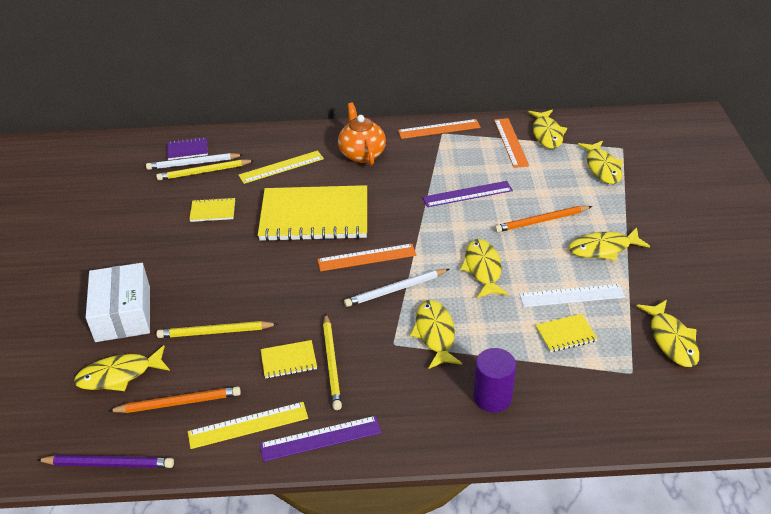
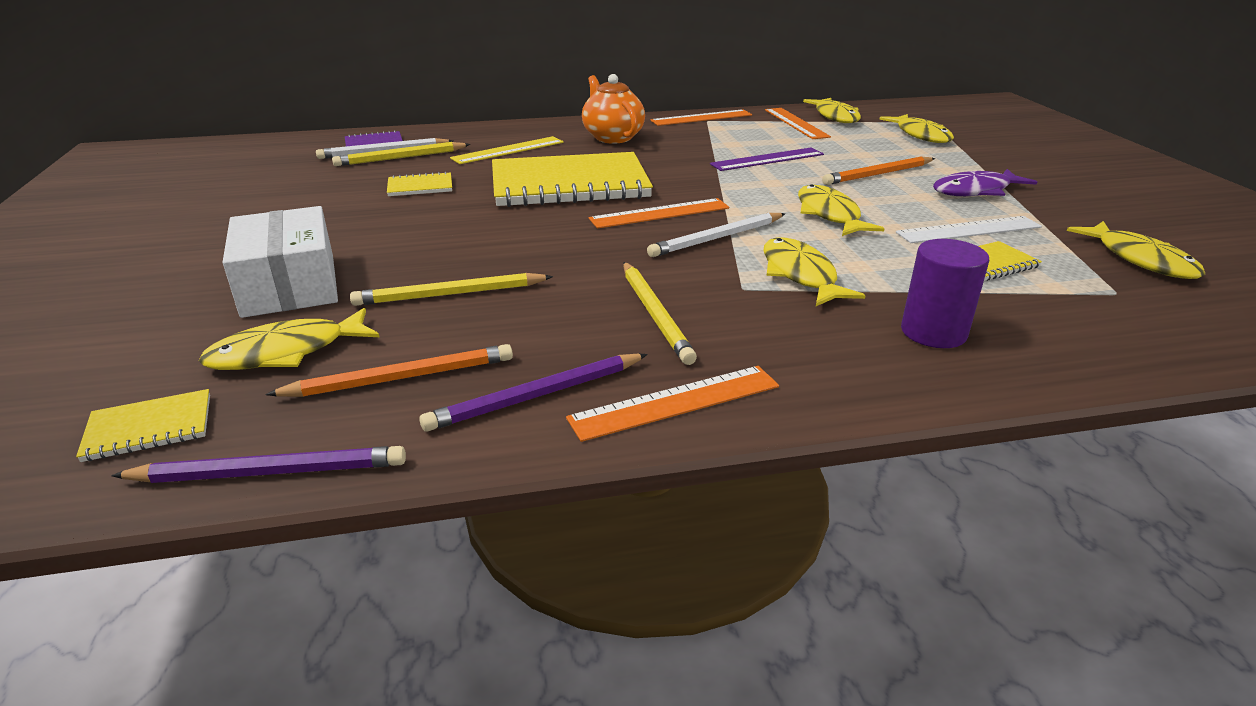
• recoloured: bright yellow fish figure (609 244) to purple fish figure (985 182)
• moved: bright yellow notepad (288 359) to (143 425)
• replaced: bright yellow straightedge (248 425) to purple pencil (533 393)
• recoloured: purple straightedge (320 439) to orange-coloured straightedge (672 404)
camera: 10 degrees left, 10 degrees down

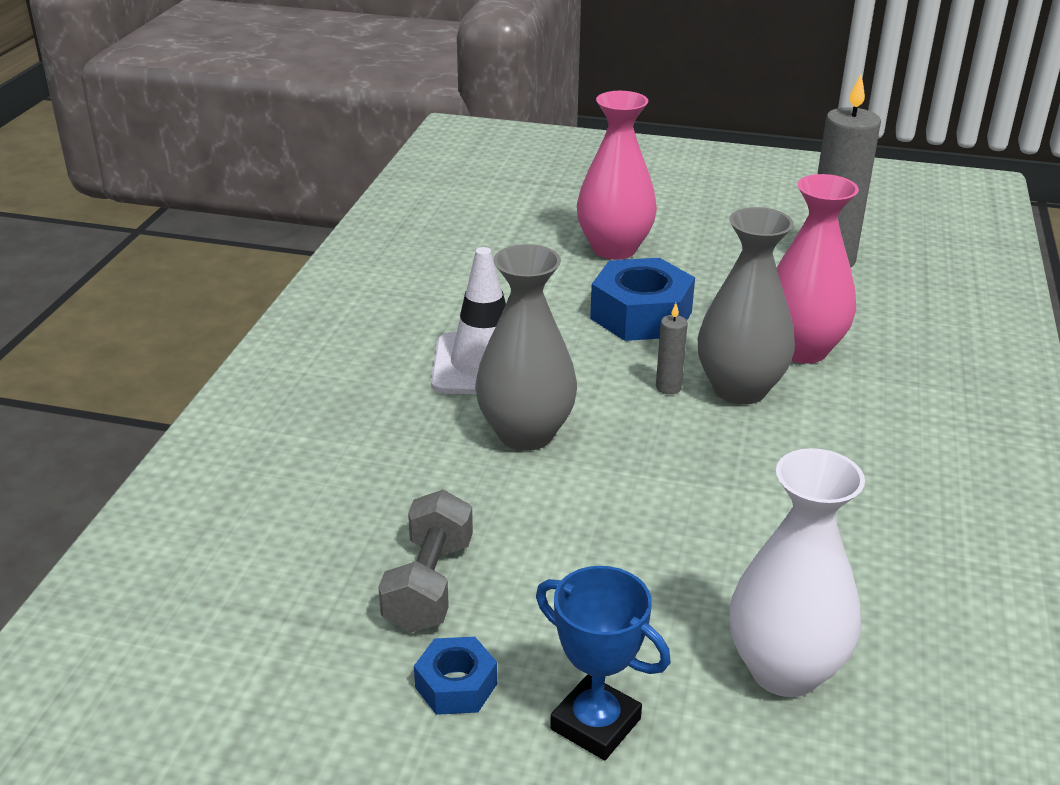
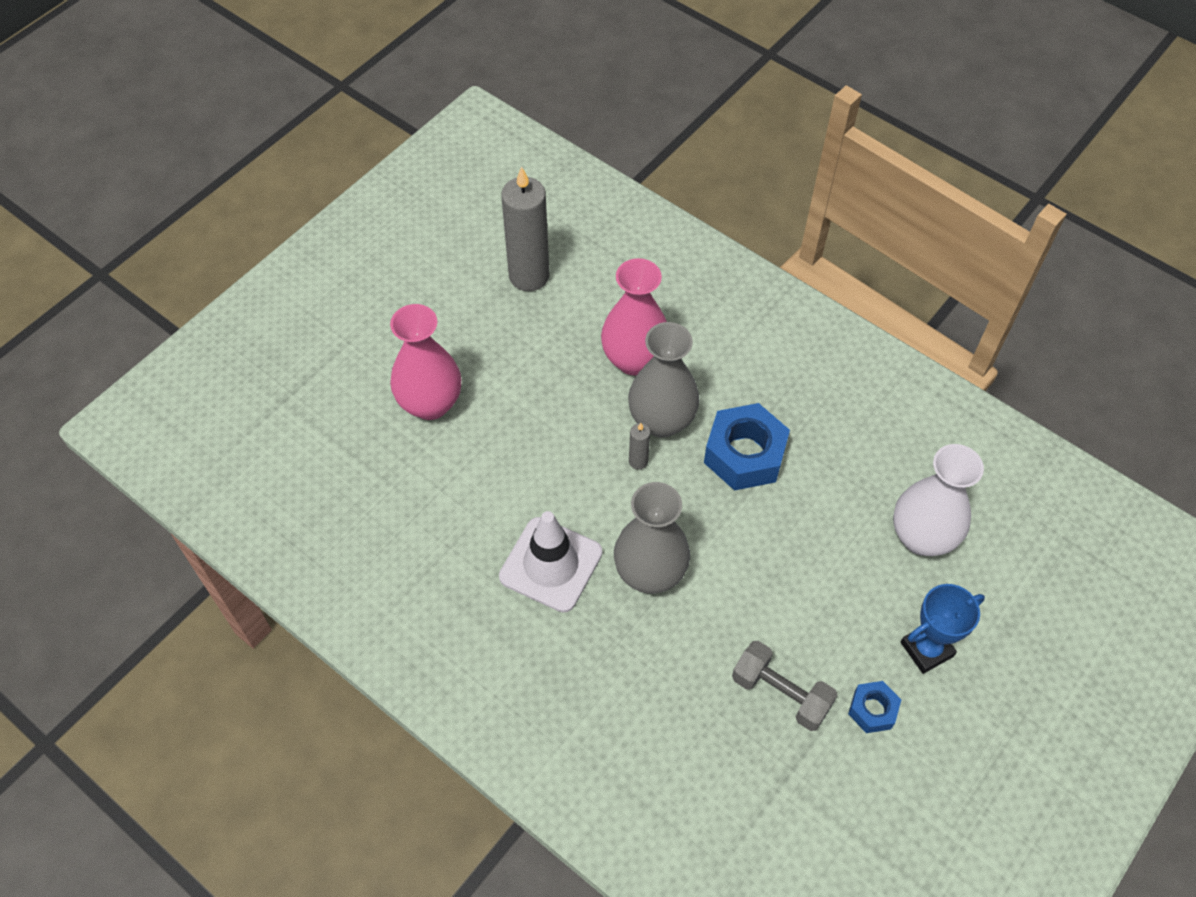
• moved: cobalt hex nut (642 299) to (747 447)
camera: 65 degrees left, 25 degrees up

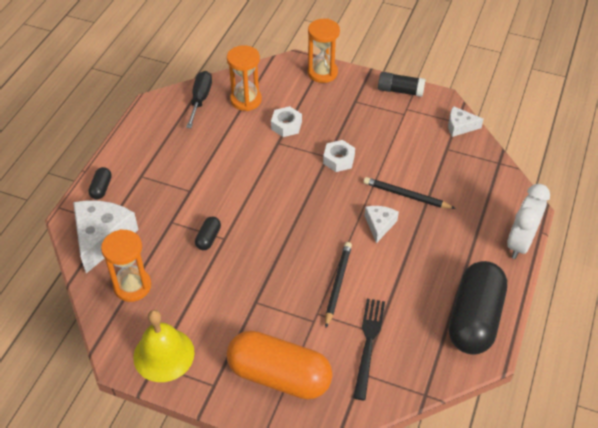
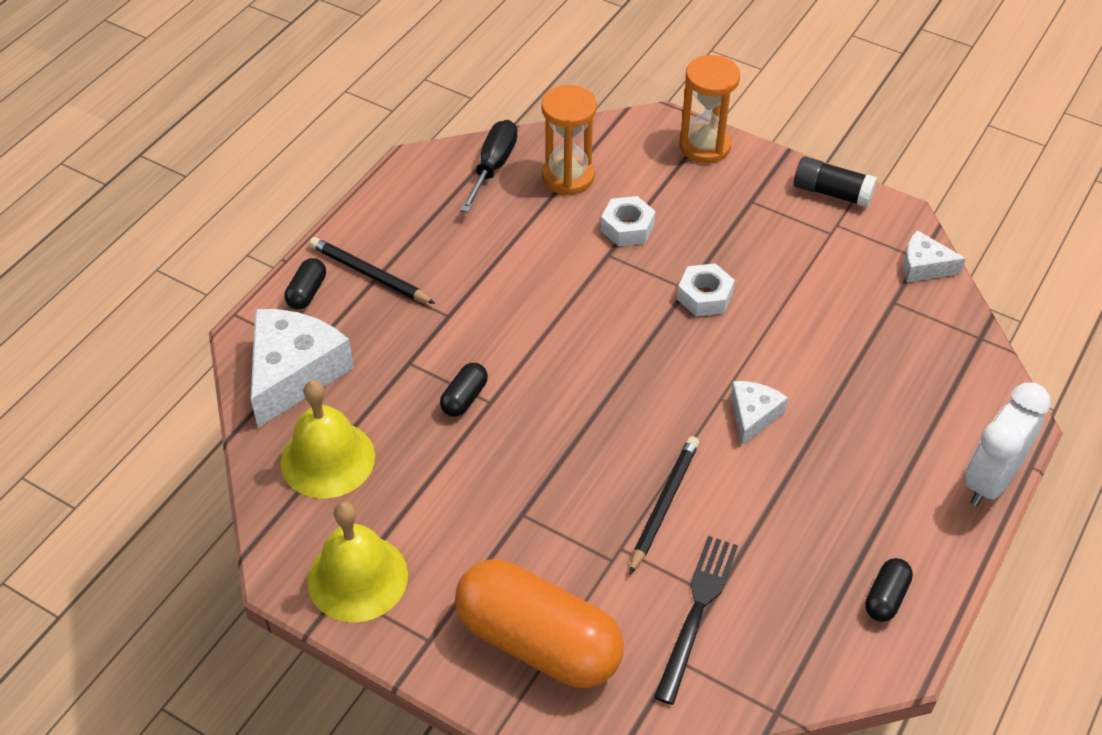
• moved: jet-black pencil (409 193) to (372 270)
• replaced: orange-coloured sandglass (126 265) to bright yellow school bell (327 439)
• resized: jet-black capsule (478 308) = (889 590) x0.41
camera: 10 degrees right, 0 degrees up

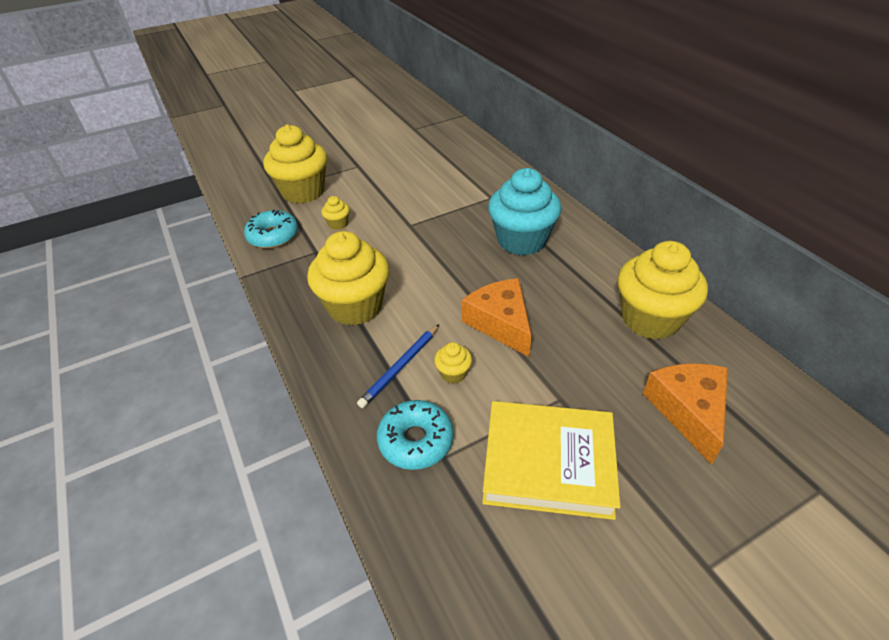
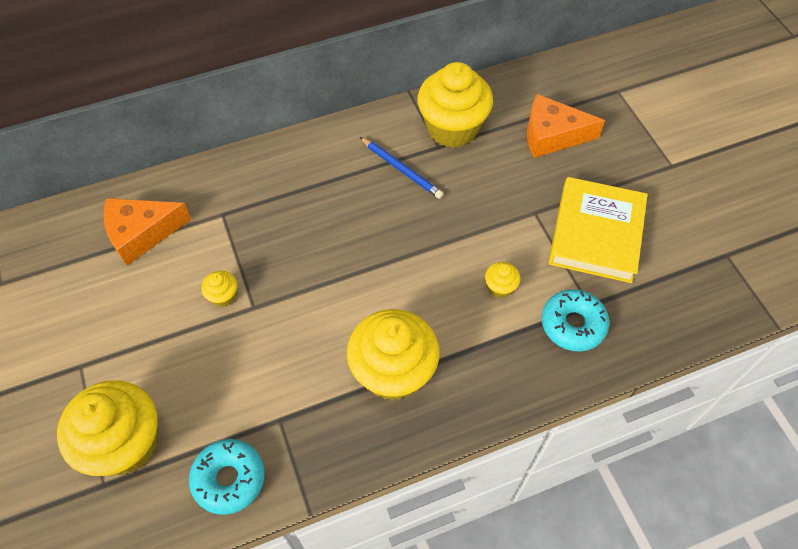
• removed: aqua muffin (524 212)
• moved: bright yellow muffin (336 213) to (219 289)
• moved: orange-coloured cheese (496 317) to (147 232)
• moved: cobalt pencil (398 366) to (402 168)
camera: 85 degrees left, 15 degrees up

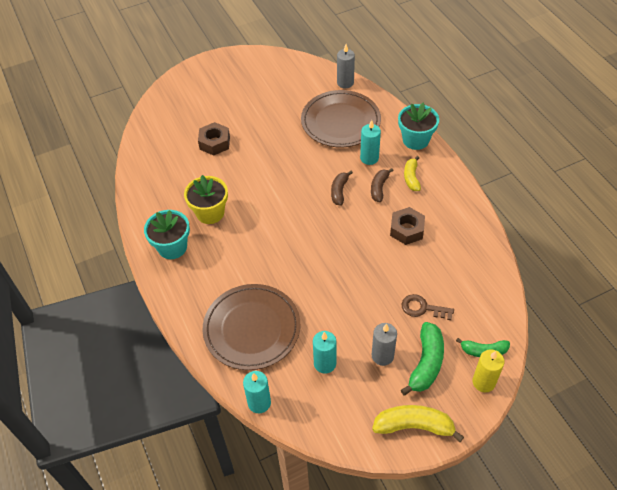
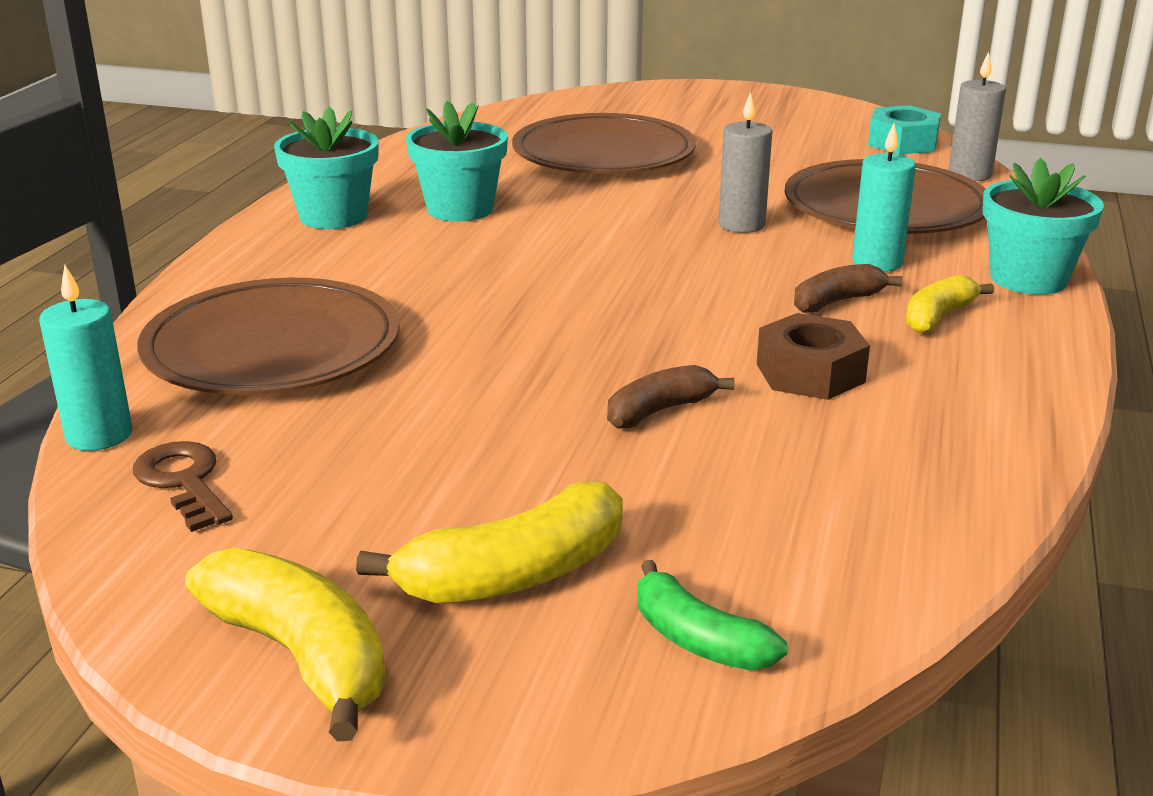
• replaced: brown hex nut (214 139) to brown flat dish (604 143)
• moved: brown toy banana (342 188) to (670 397)
• recoloured: bright yellow flower pot (206 199) to aqua flower pot (457 161)
• moved: brown key (428 307) to (183 486)
• recoloured: emerald toy banana (422 359) to bright yellow toy banana (489 542)
• moved: grey candle (384 344) to (745 162)
• removed: aqua candle (325 352)
• removed: bright yellow candle (488 371)
• added: aqua hex nut (904 129)
camera: 40 degrees right, 25 degrees down

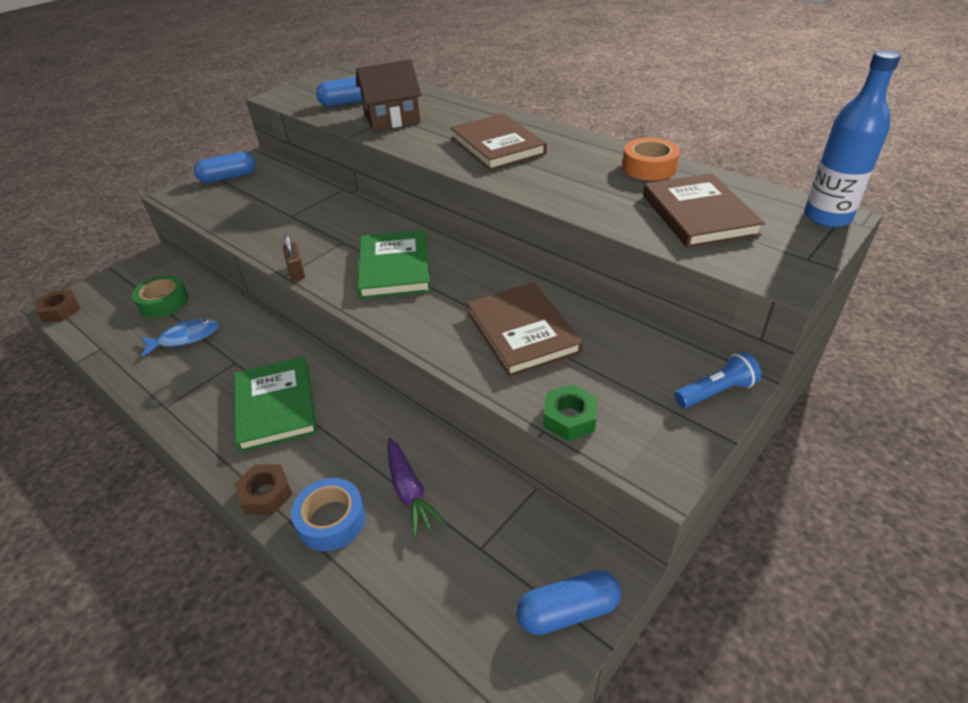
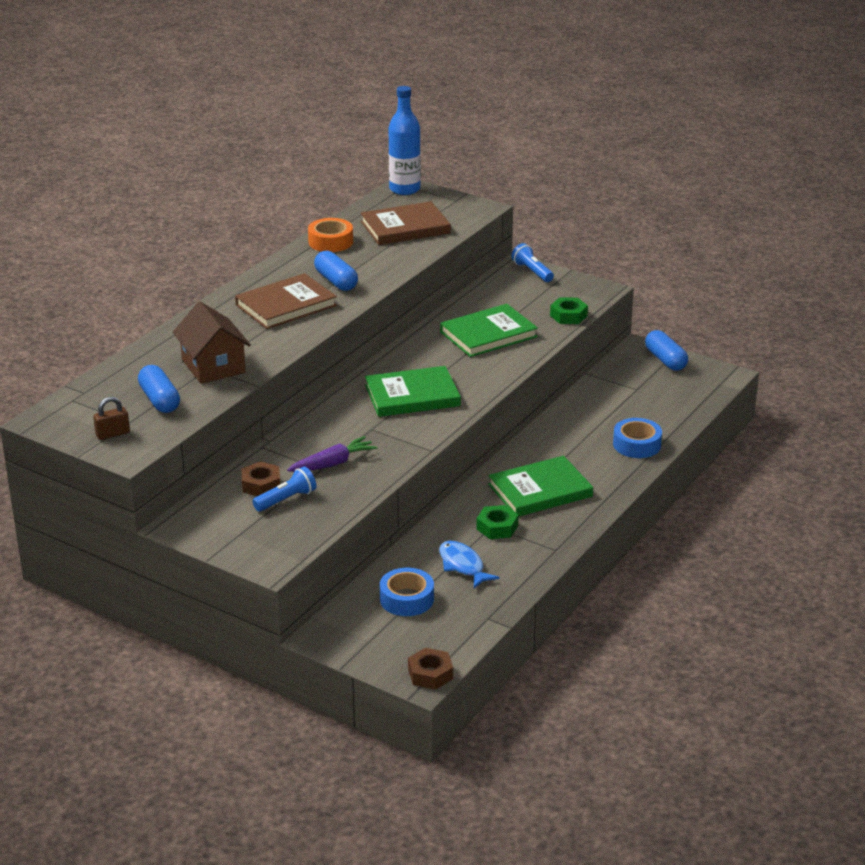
• moved: cobalt capsule (225 167) to (336 271)
• moved: brown small lock (294 257) to (111 418)
• recoloured: emerald tape (160 296) to cobalt tape (407 592)
• recoloured: brown hardcover (525 330) to emerald hardcover (489 330)
• moved: purple toy carrot (416 487) to (332 454)
• moved: brown hex nut (263 490) to (261 478)
• added: cobalt pocket torch (284 488)
• added: emerald hex nut (497 522)
camera: 100 degrees left, 10 degrees down

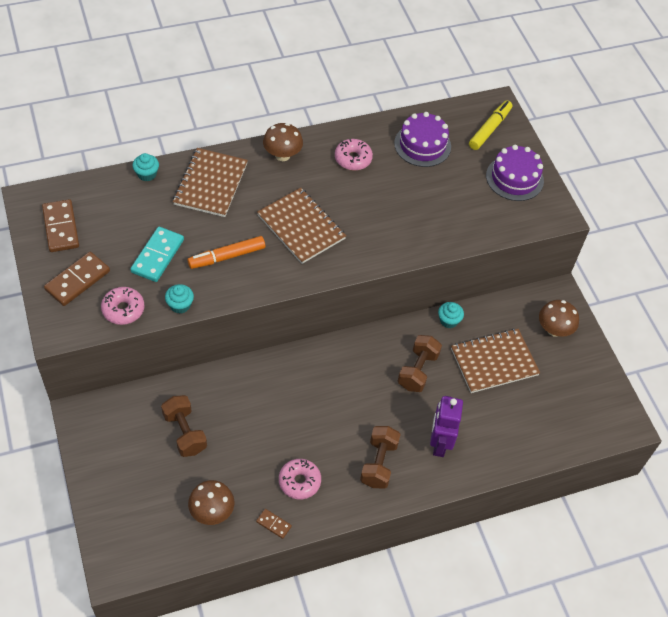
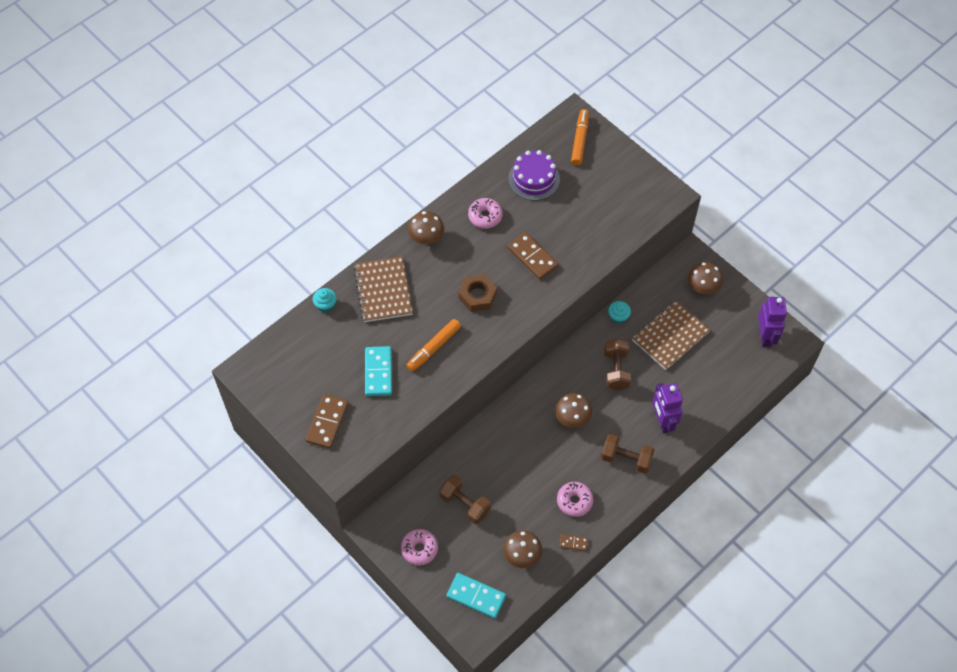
• recoloured: bright yellow felt pen (490 125) to orange-coloured felt pen (580 137)
• removed: purple layer cake (515 173)
• replaced: brown notepad (301 226) to brown hex nut (478 293)
• moved: brown domino (60 225) to (533 256)
• removed: aqua muffin (179 299)
• moved: rose-pink donut (123 306) to (419 547)
• turned: brown dumbbell (380 457) = (628 454) 60 degrees counterclockwise
• added: purple robot (772 322)
• added: brown mushroom (573 410)
• added: aqua domino (476 596)
camera: 20 degrees left, 5 degrees up

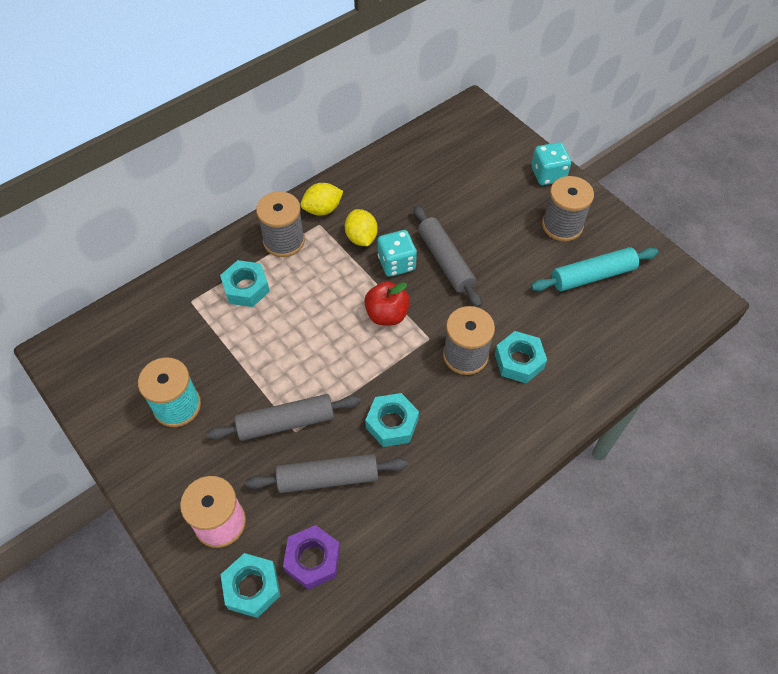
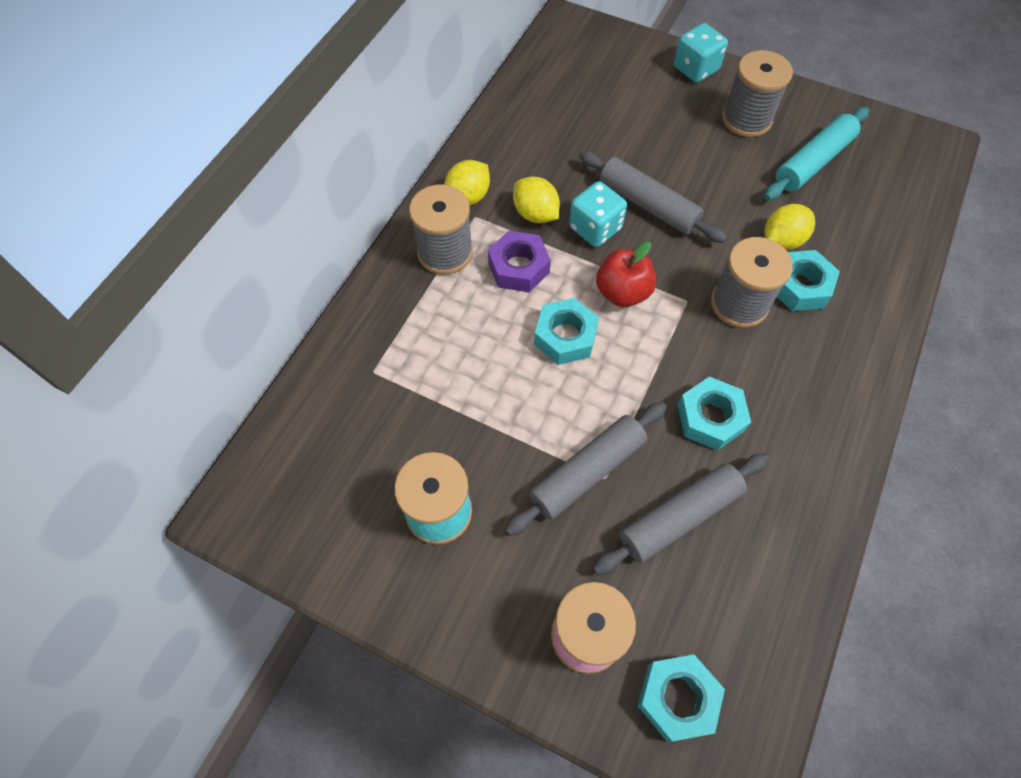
• moved: aqua hex nut (245 283) to (566 331)
• moved: purple hex nut (311 557) to (519 262)
• added: bright yellow citrus fruit (789 227)
camera: 25 degrees left, 5 degrees up

